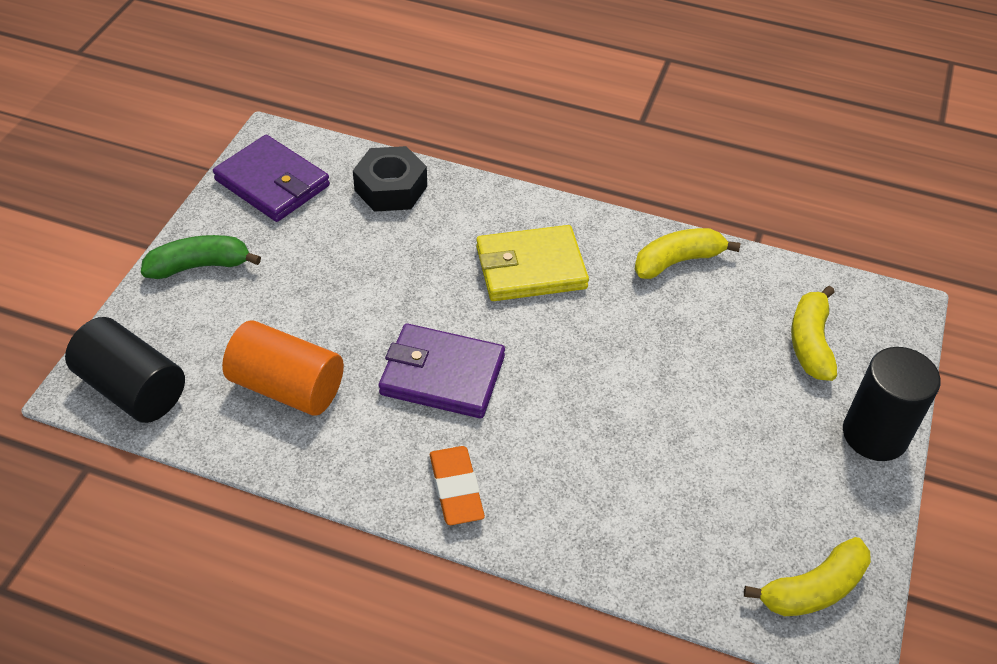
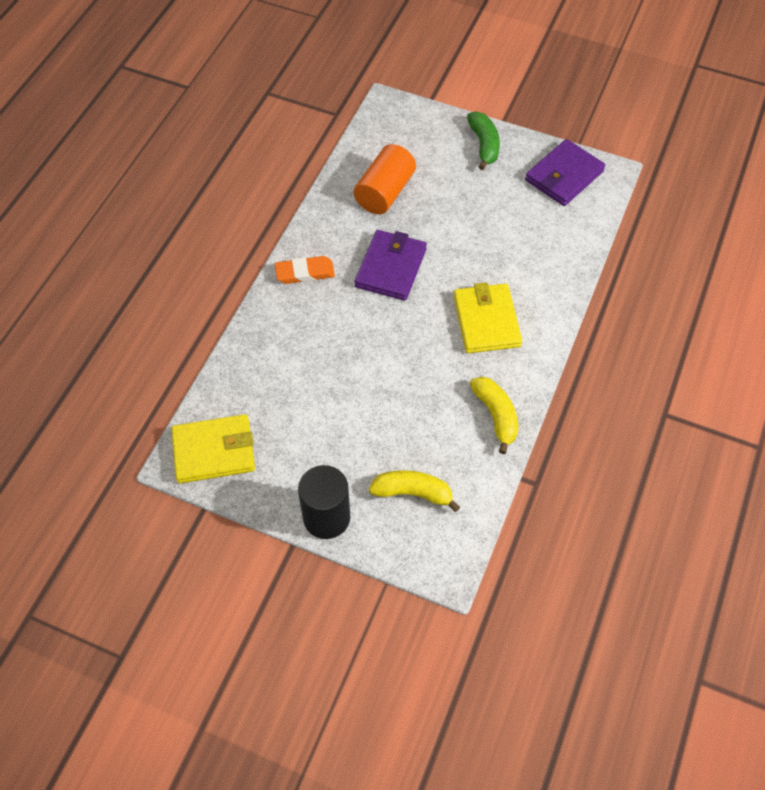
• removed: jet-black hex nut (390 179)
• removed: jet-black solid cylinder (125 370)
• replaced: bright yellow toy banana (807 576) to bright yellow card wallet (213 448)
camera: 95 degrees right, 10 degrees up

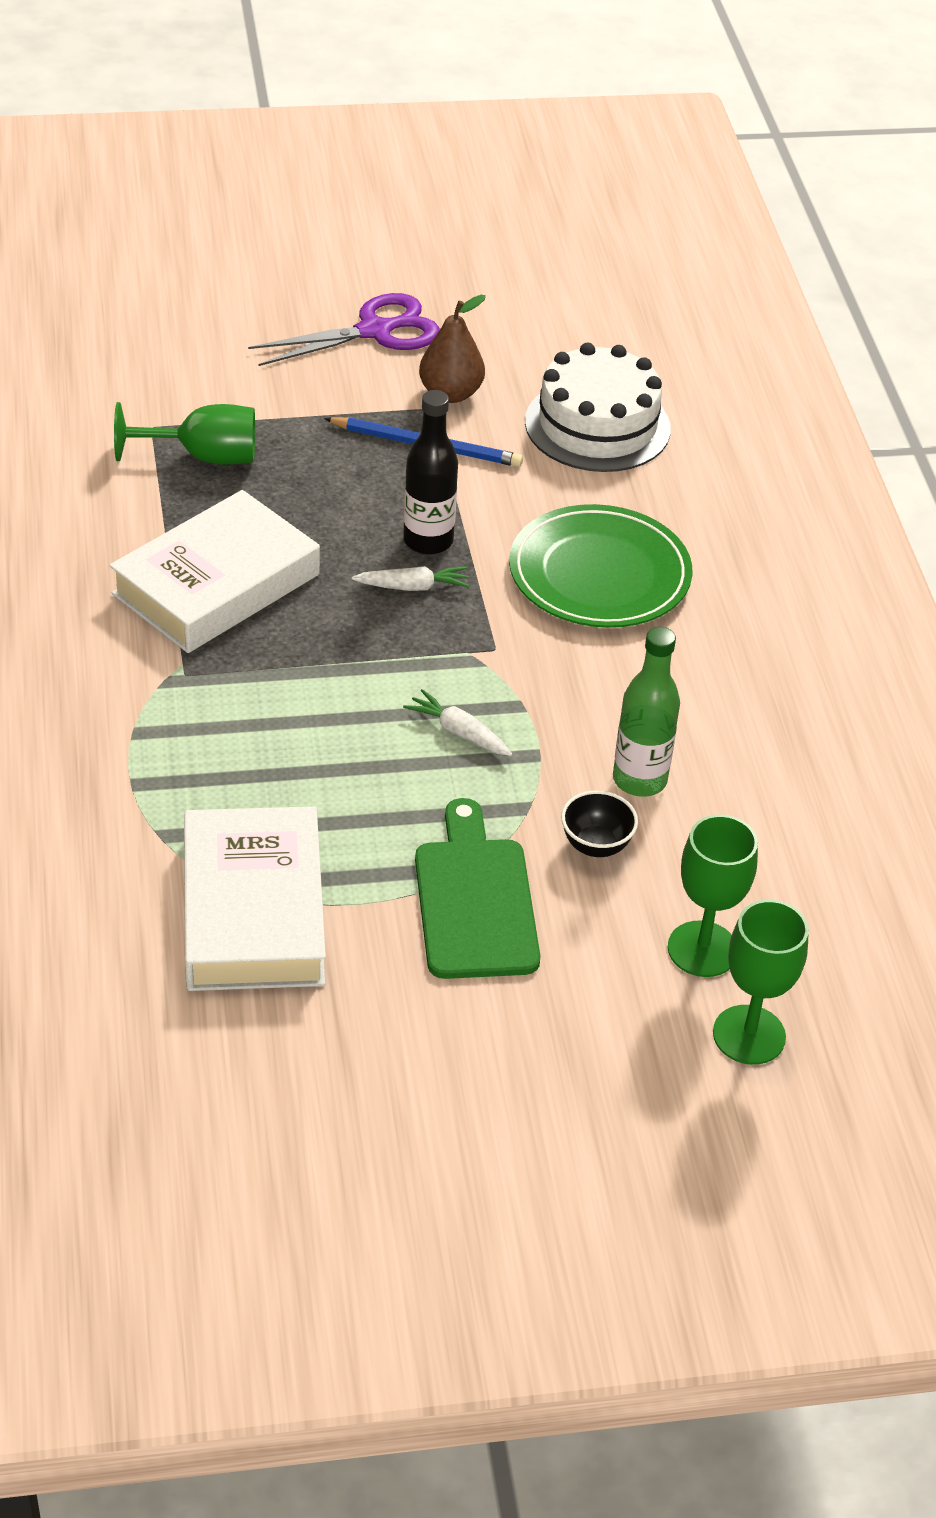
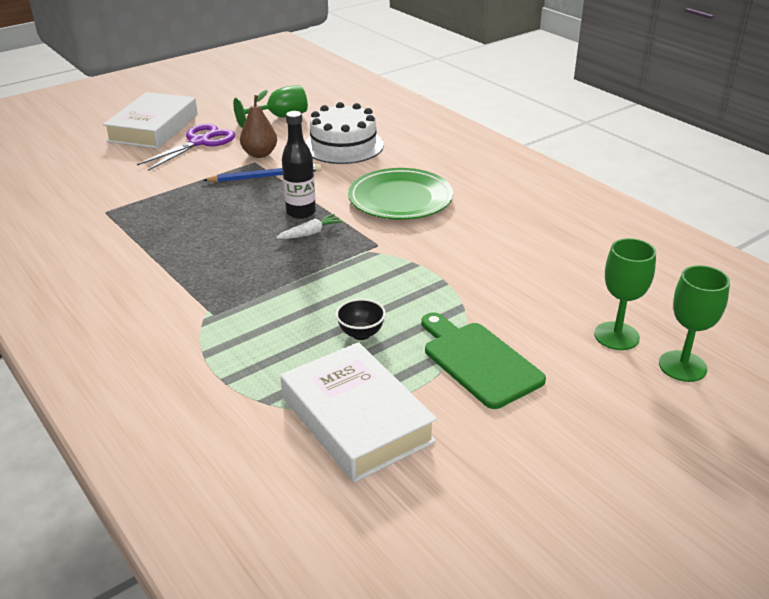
• moved: emerald wine glass (184 433) to (270 106)
• moved: pure white hardcover (214 571) to (150 120)
• removed: emerald drink bottle (646 712)
• removed: pure white toy carrot (457 722)
• moved: jet-black deep dish (599 823) to (361 319)
camera: 25 degrees left, 10 degrees down

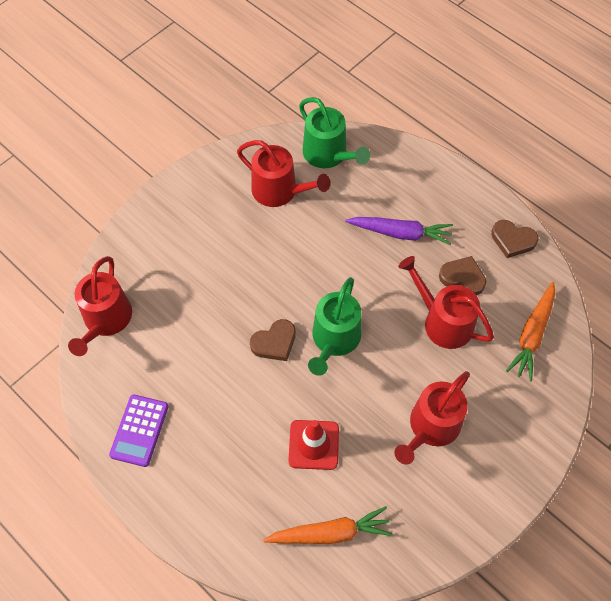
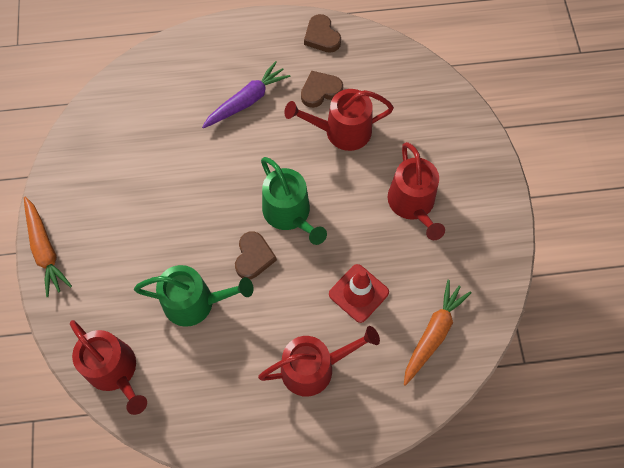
• moved: emerald sprinkling can (334 132) to (194 296)
• moved: scarlet sprinkling can (284 173) to (319 361)
• turned: brown heart shape (515 239) = (322 33) 90 degrees clockwise
• moved: orange-coloured toy carrot (530 331) to (48 246)
• removed: purple calculator (139 430)
camera: 50 degrees left, 5 degrees up

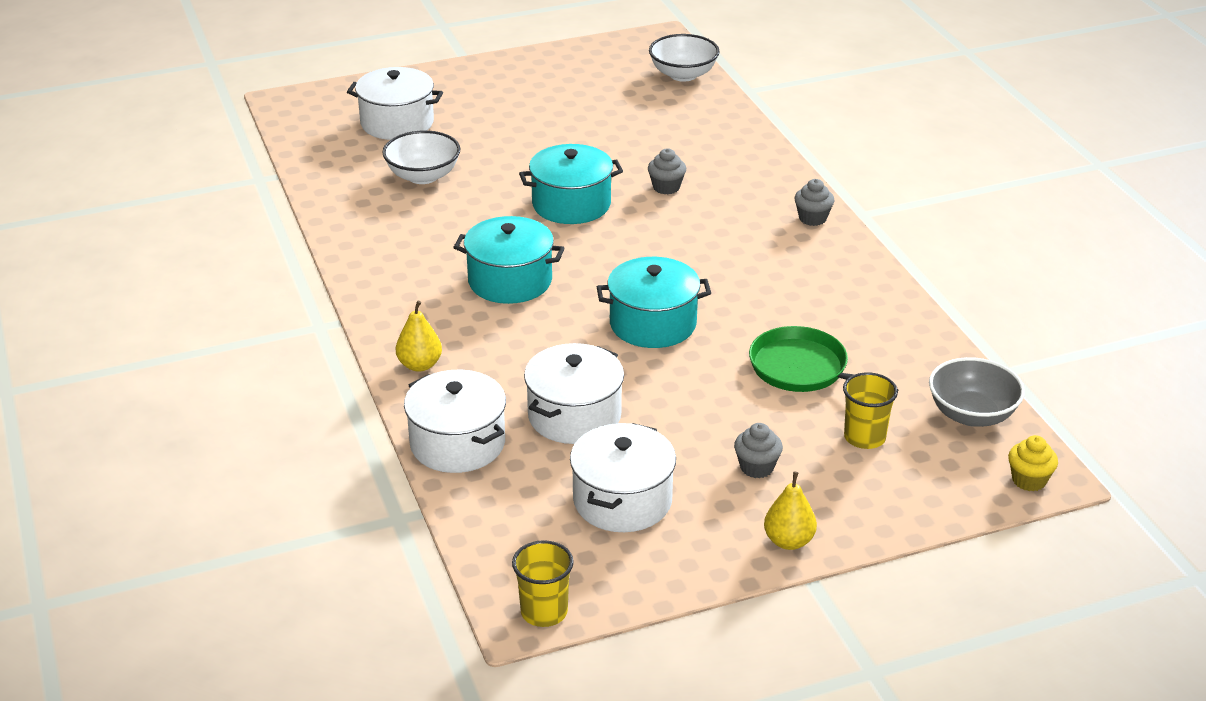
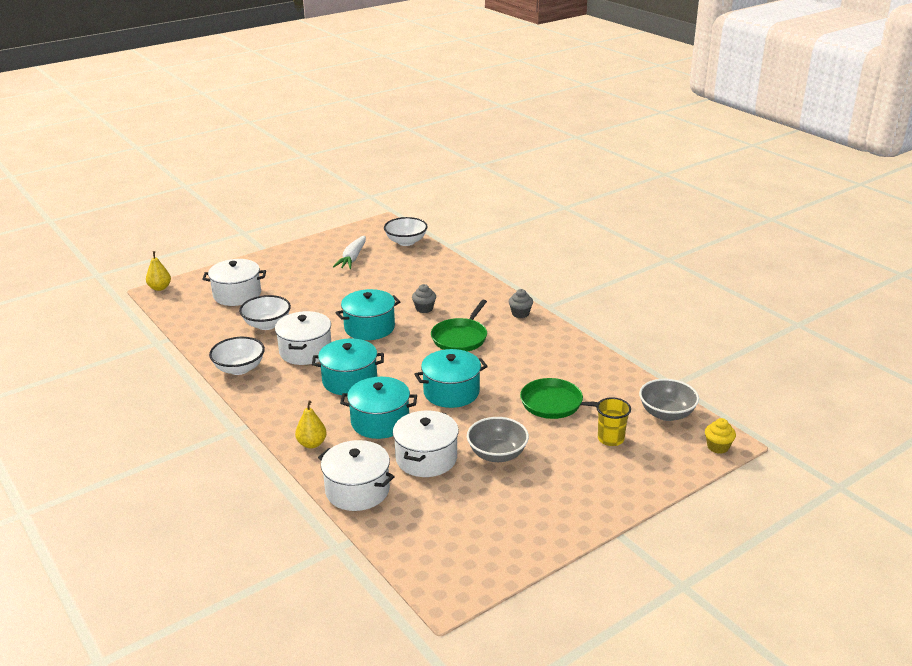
• moved: pure white pot (623 477) to (303 338)
• removed: grey muffin (758 450)
• moved: bright yellow pear (790 511) to (158 271)
• removed: bright yellow beaker (543 583)
• added: pure white toy carrot (349 252)
• added: emerald skillet (459 325)
• added: pure white deep dish (237 356)
• added: aqua pot (378 408)
• added: grey deep dish (498 439)
camera: 15 degrees left, 5 degrees down

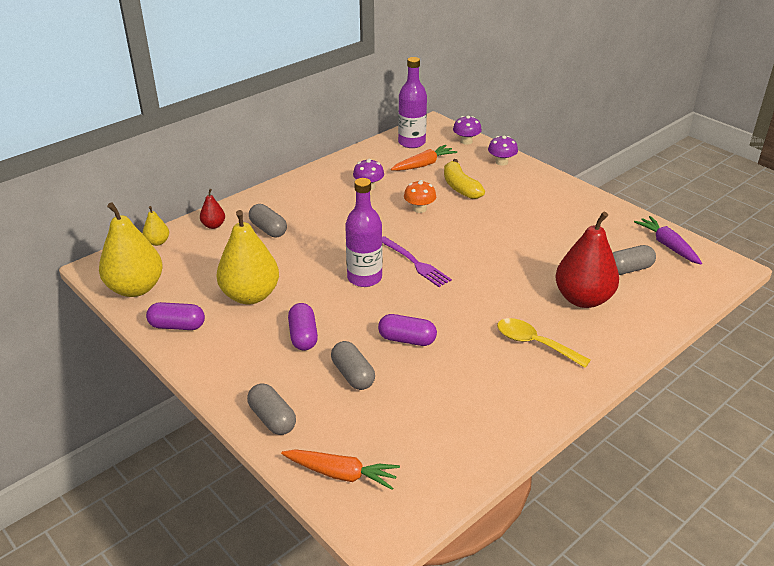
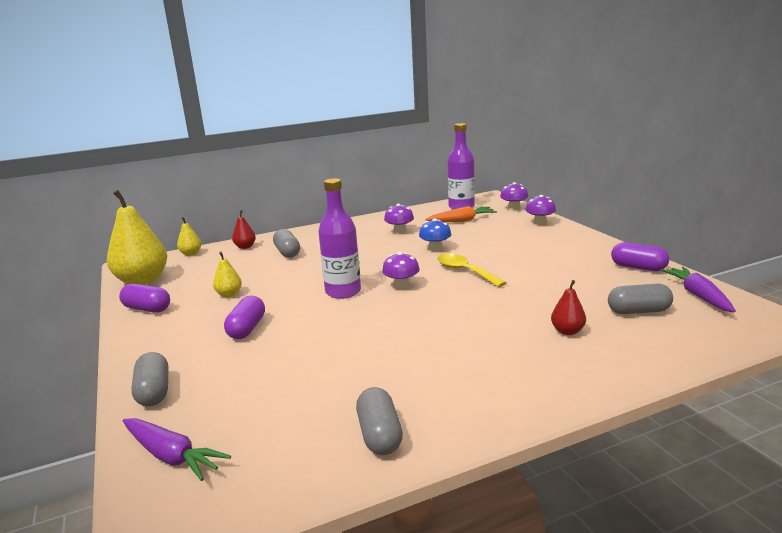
• removed: bright yellow toy banana (464 179)
• recoloured: orange-coloured mushroom (420 196) to cobalt mushroom (435 235)
• resized: bright yellow pear (248 257) = (227 274) x0.46
• resized: scarlet pear (587 260) = (568 307) x0.46
• replaced: purple table fork (417 261) to purple mushroom (401 270)
• moved: purple capsule (407 330) to (640 256)
• moved: bright yellow tablespoon (544 343) to (472 270)
• moved: grey capsule (353 365) to (379 421)
• recoloured: orange-coloured toy carrot (340 469) to purple toy carrot (177 449)
camera: 20 degrees right, 15 degrees down

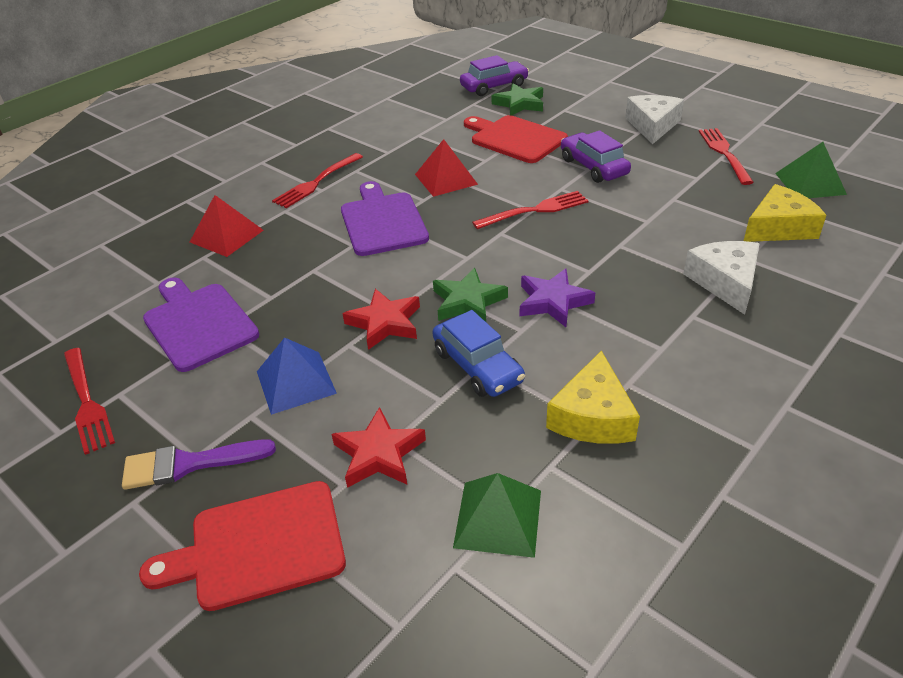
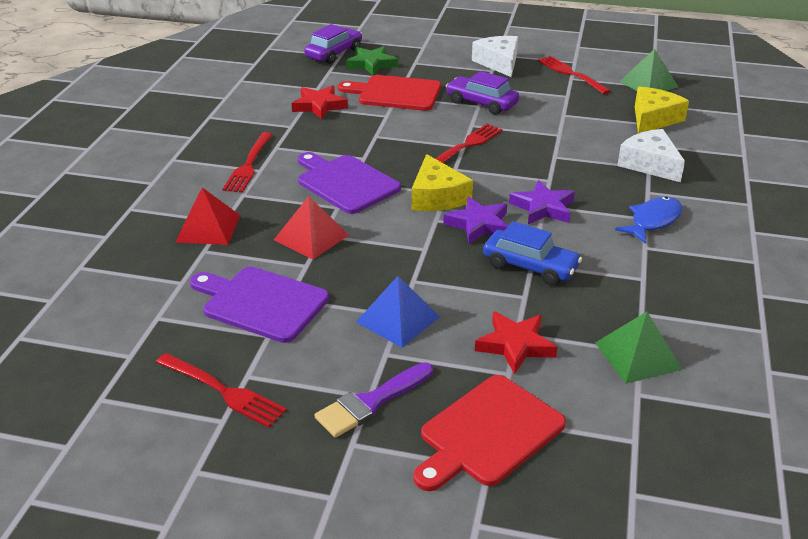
• moved: scarlet pyramid (446 168) to (311 228)
• recoloured: emerald star (470 295) to purple star (475 220)
• moved: scarlet star (381 319) to (319 102)
• moved: bright yellow cheese (593 397) to (442 182)
• added: cobalt fish figure (648 220)
camera: 30 degrees left, 5 degrees down

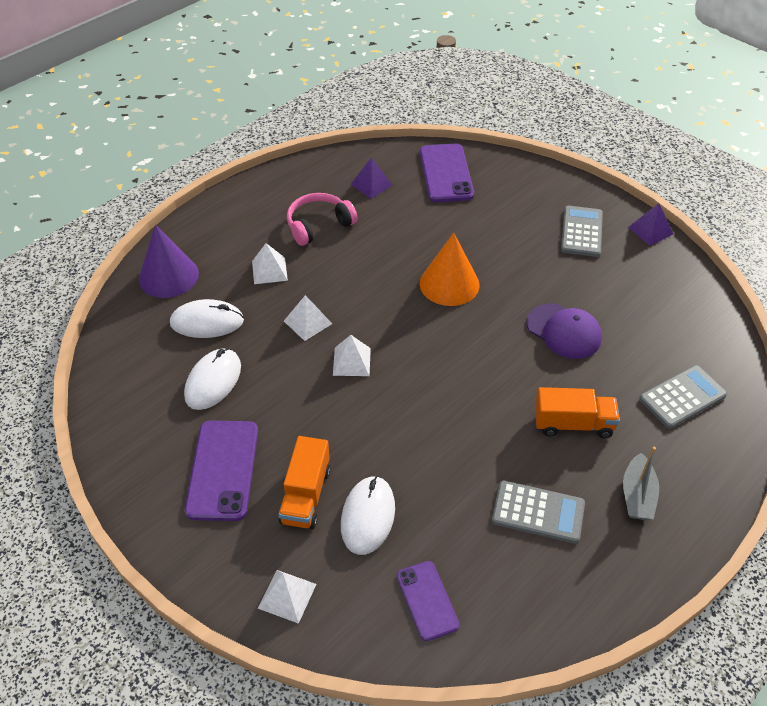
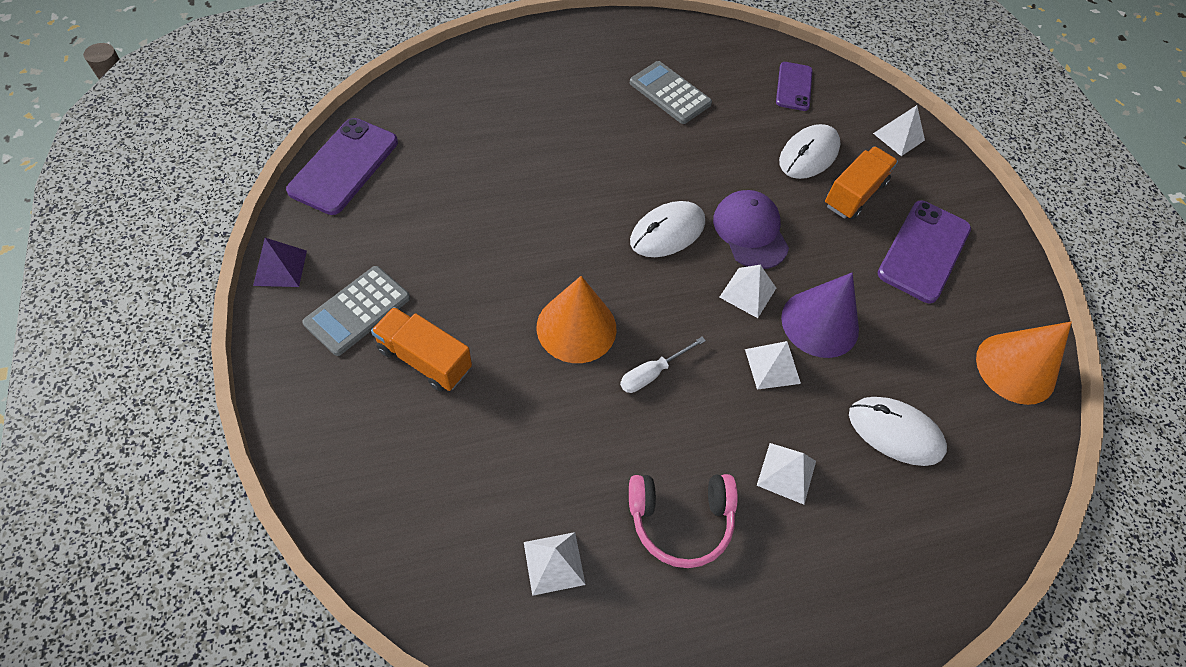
• moved: purple phone (447 172) to (342 166)
• recoloured: purple pyramid (371 178) to pure white pyramid (555 564)
• moved: purple cone (169 261) to (820 315)
• moved: purple cap (564 331) to (751 229)
• moved: pure white mouse (212 379) to (667 229)
• removed: grey calculator (683 397)
• moved: orange-coloured lorry (577 412) to (421 349)
• removed: grey boat (641 483)
• added: orange-coloured cone (1024 363)
• added: pure white flat screwdriver (663 365)
camera: 155 degrees left, 10 degrees up

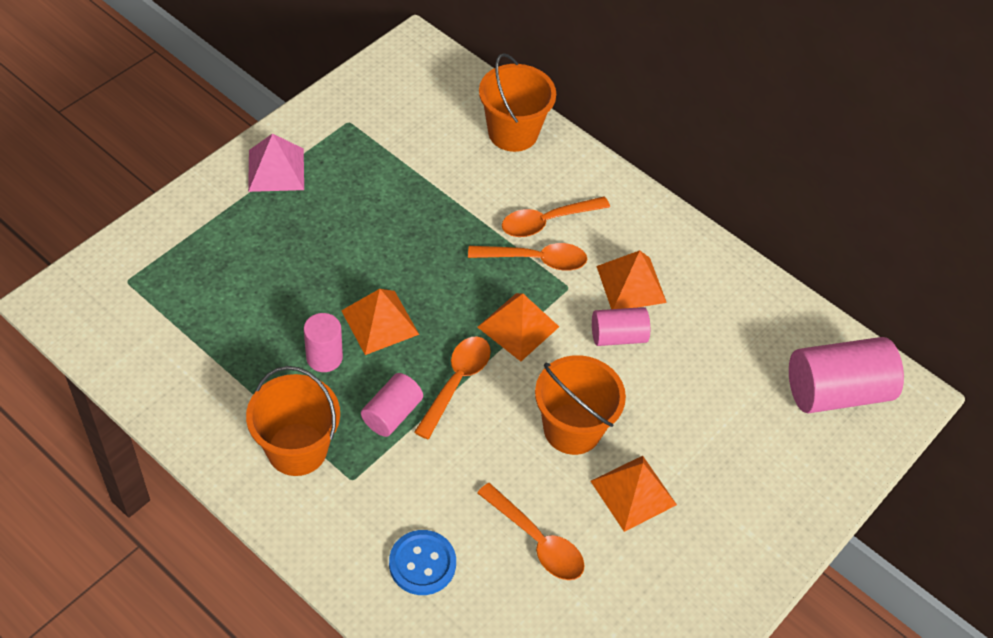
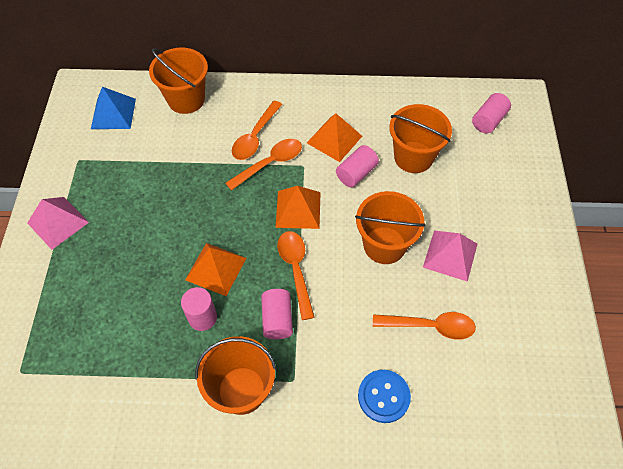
• resized: rose-pink solid cylinder (846 375) = (491 113) x0.56
• recoloured: orange-coloured pyramid (634 494) to rose-pink pyramid (450 256)
• added: cobalt pyramid (113 108)
• added: orange-coloured pail (420 138)
camera: 35 degrees left, 5 degrees up

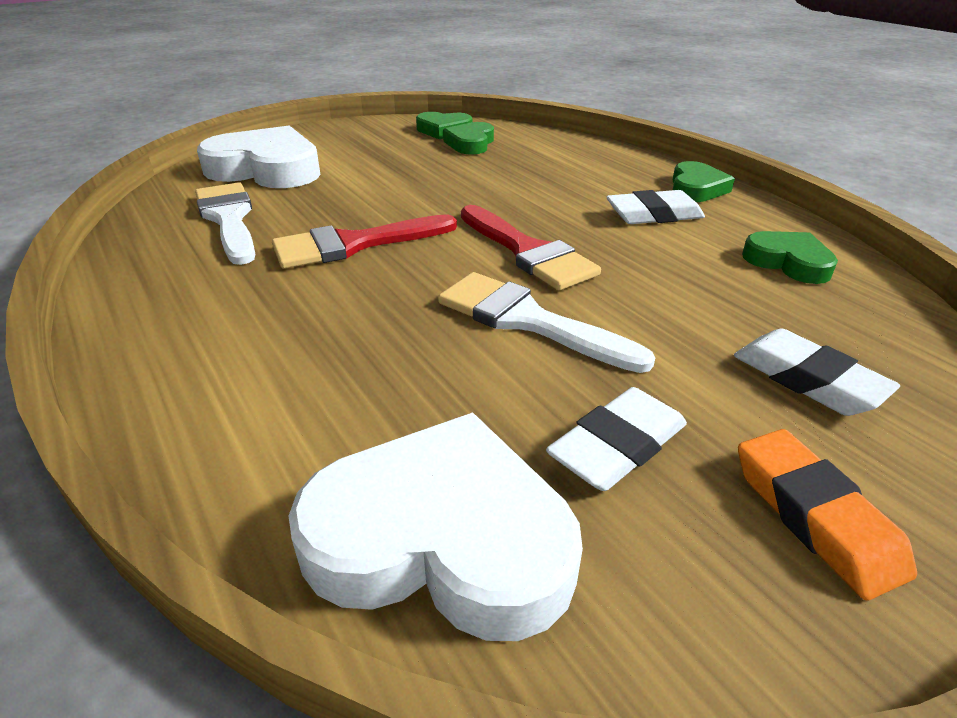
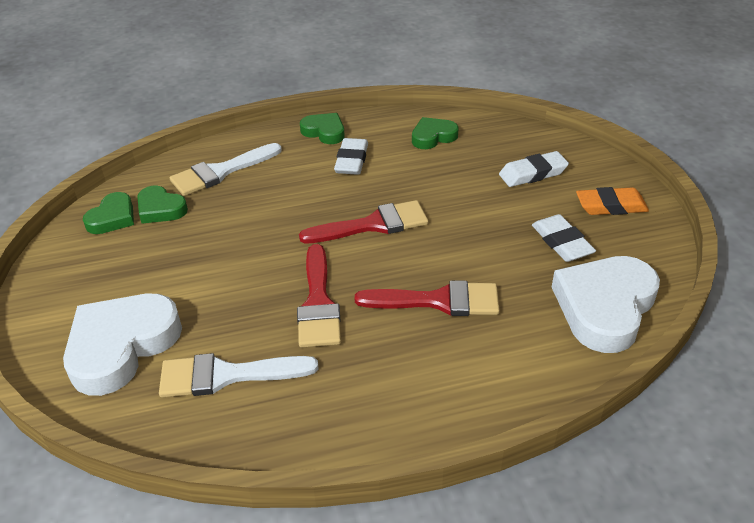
• moved: pure white paintbrush (546 322) to (226 169)
• added: scarlet paintbrush (427 298)
camera: 70 degrees left, 5 degrees up

